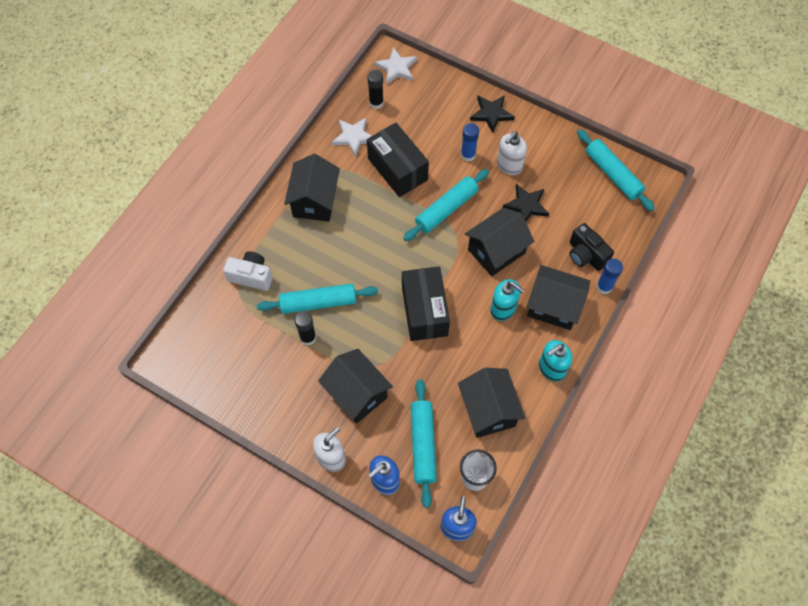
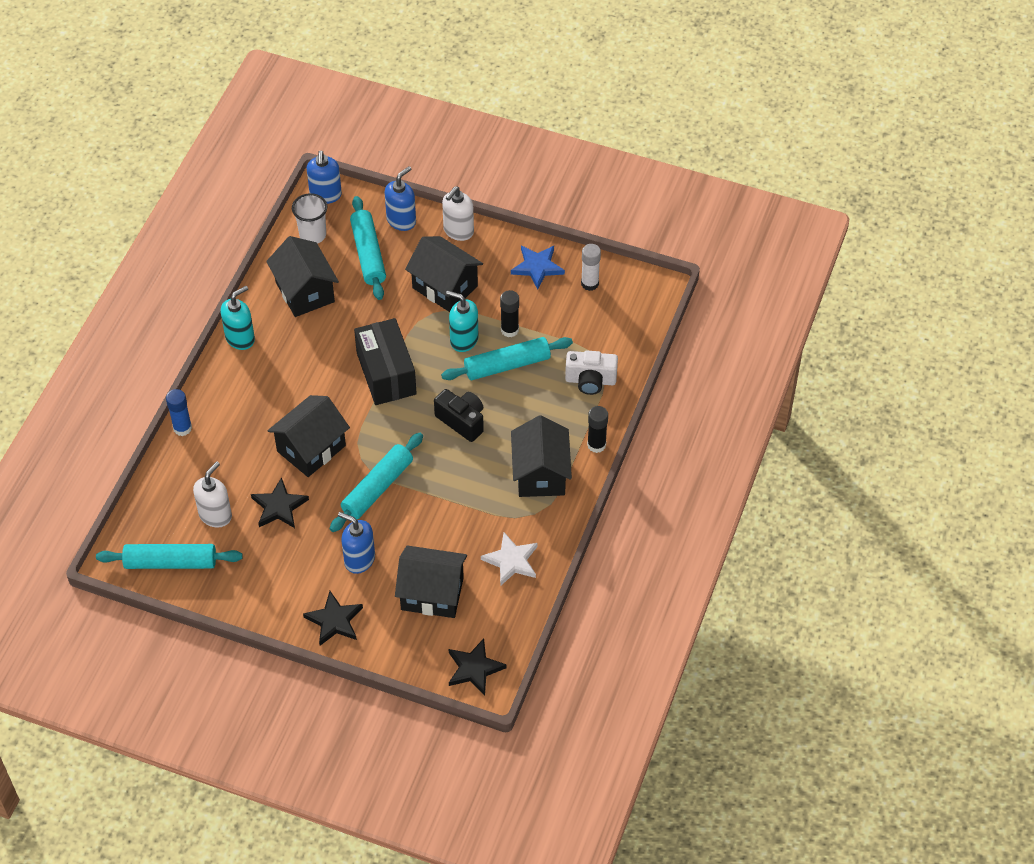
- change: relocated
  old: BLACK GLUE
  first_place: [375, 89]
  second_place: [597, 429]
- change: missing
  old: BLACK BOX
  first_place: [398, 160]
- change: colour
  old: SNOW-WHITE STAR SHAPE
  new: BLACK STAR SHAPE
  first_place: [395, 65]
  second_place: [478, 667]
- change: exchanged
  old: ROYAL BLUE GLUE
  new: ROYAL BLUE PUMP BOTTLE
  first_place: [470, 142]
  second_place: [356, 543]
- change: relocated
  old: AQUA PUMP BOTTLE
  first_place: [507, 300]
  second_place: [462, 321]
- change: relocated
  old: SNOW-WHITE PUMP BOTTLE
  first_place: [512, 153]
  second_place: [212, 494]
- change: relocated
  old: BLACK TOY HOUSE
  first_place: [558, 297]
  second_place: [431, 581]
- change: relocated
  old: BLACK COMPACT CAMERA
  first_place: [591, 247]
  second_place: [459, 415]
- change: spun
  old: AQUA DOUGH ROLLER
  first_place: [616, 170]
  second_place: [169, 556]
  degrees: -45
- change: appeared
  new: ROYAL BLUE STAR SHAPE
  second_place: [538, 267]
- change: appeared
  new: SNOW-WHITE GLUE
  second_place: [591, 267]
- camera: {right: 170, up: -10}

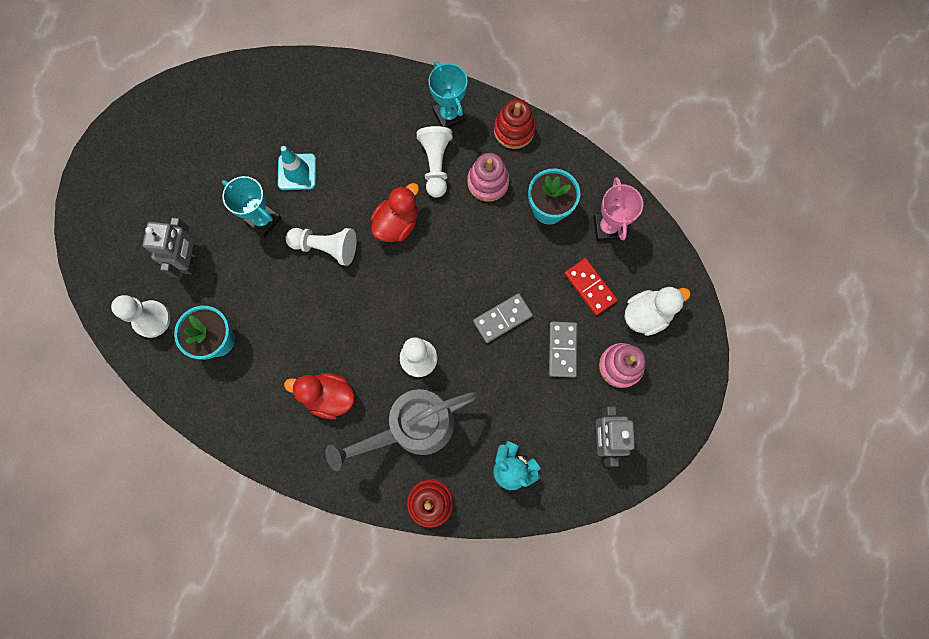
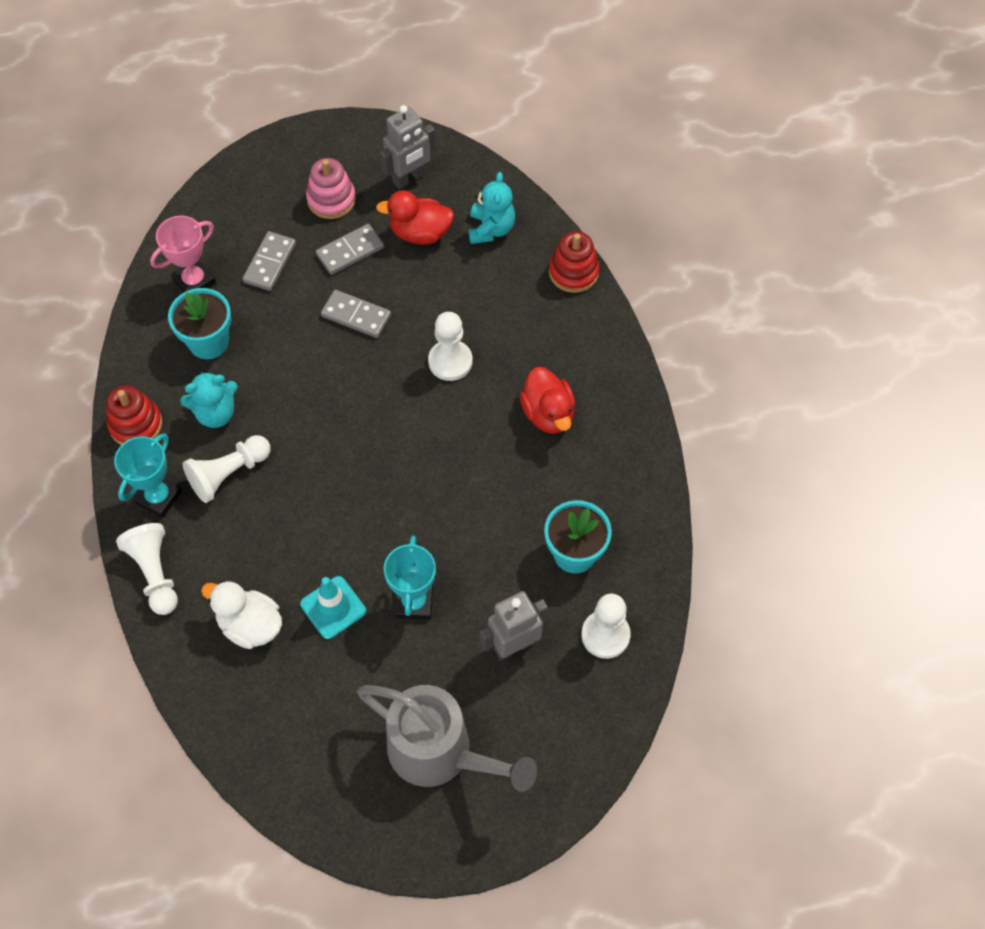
- change: relocated
  old: SNOW-WHITE PAWN
  first_place: [321, 247]
  second_place: [147, 569]
- change: relocated
  old: GRAY WATERING CAN
  first_place: [401, 430]
  second_place: [447, 738]
- change: relocated
  old: CRIMSON RUBBER DUCK
  first_place: [395, 212]
  second_place: [415, 217]
- change: exchanged
  old: ROSE-PINK STACKING RINGS
  new: AQUA TEDDY BEAR
  first_place: [488, 177]
  second_place: [209, 399]
- change: colour
  old: CRIMSON DOMINO
  new: GRAY DOMINO
  first_place: [591, 287]
  second_place: [269, 261]
- change: relocated
  old: SNOW-WHITE RUBBER DUCK
  first_place: [658, 311]
  second_place: [241, 615]
- camera: {right: -125, up: -15}

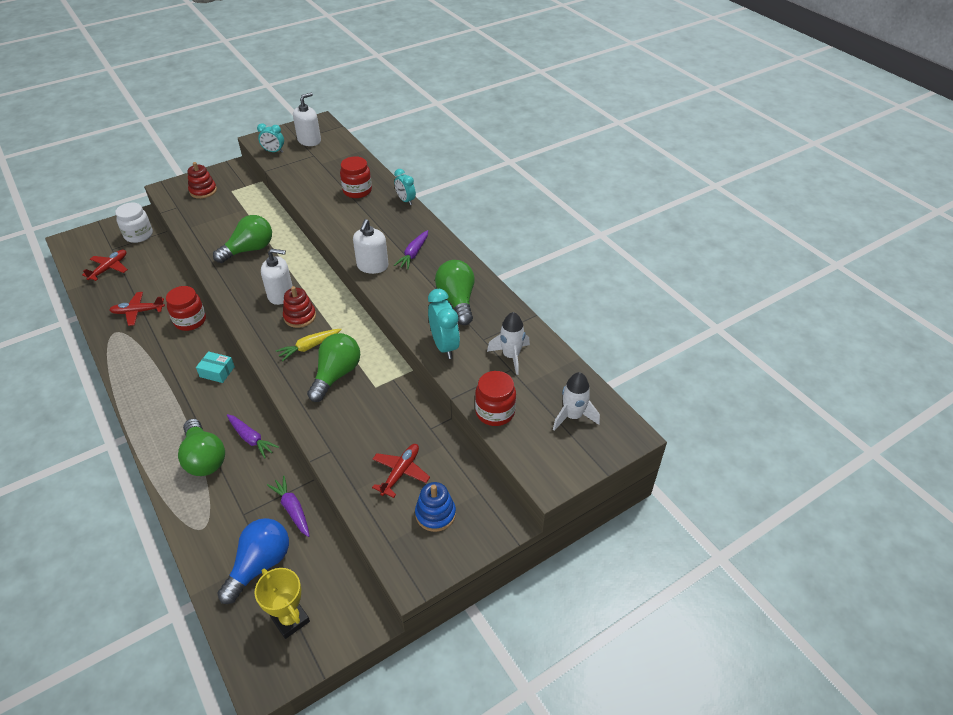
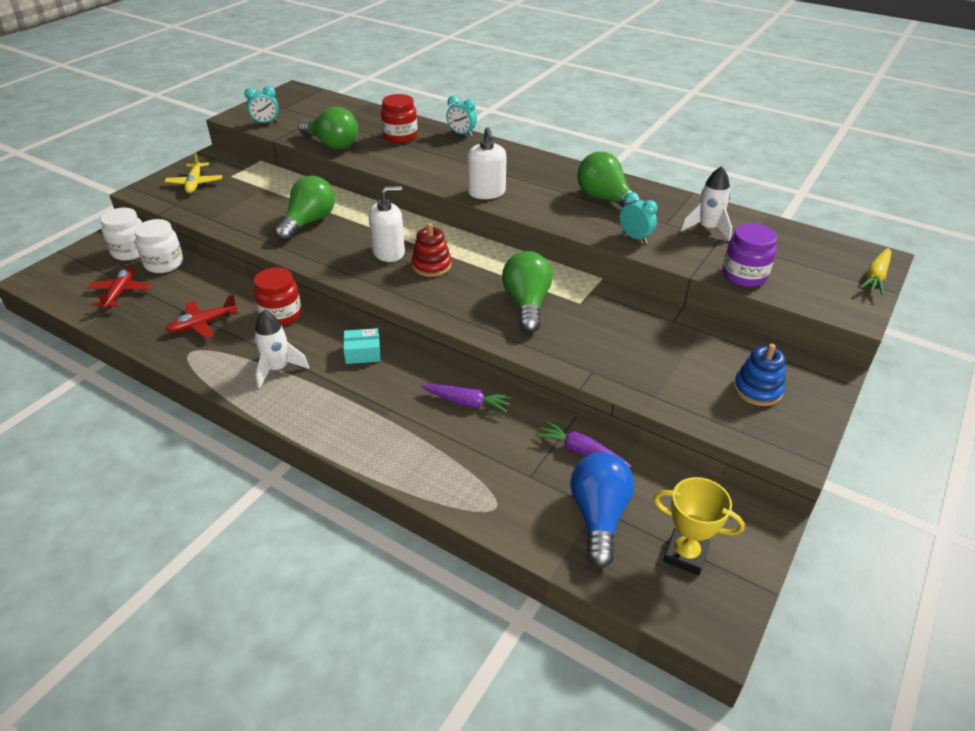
- change: relocated
  old: EMERALD LIGHTBULB
  first_place: [201, 447]
  second_place: [328, 128]
- change: exchanged
  old: CRIMSON STACKING RINGS
  new: YELLOW PLANE
  first_place: [202, 180]
  second_place: [193, 172]
- change: relocated
  old: YELLOW CARROT
  first_place: [309, 345]
  second_place: [875, 271]
- change: missing
  old: SNOW-WHITE PUMP BOTTLE
  first_place: [307, 119]
- change: missing
  old: CRIMSON PLANE
  first_place: [401, 471]
- change: missing
  old: PURPLE CARROT
  first_place: [411, 249]
- change: size
  old: AQUA CLOCK
  first_place: [444, 324]
  second_place: [638, 217]
  factor: 0.65
- change: colour
  old: CRIMSON PRESERVE JAR
  new: PURPLE PRESERVE JAR
  first_place: [495, 398]
  second_place: [749, 255]
- change: relocated
  old: SNOW-WHITE TOY ROCKET
  first_place: [576, 401]
  second_place: [281, 349]
- change: appeared
  new: SNOW-WHITE PRESERVE JAR
  second_place: [158, 246]
- camera: {right: -25, up: -5}

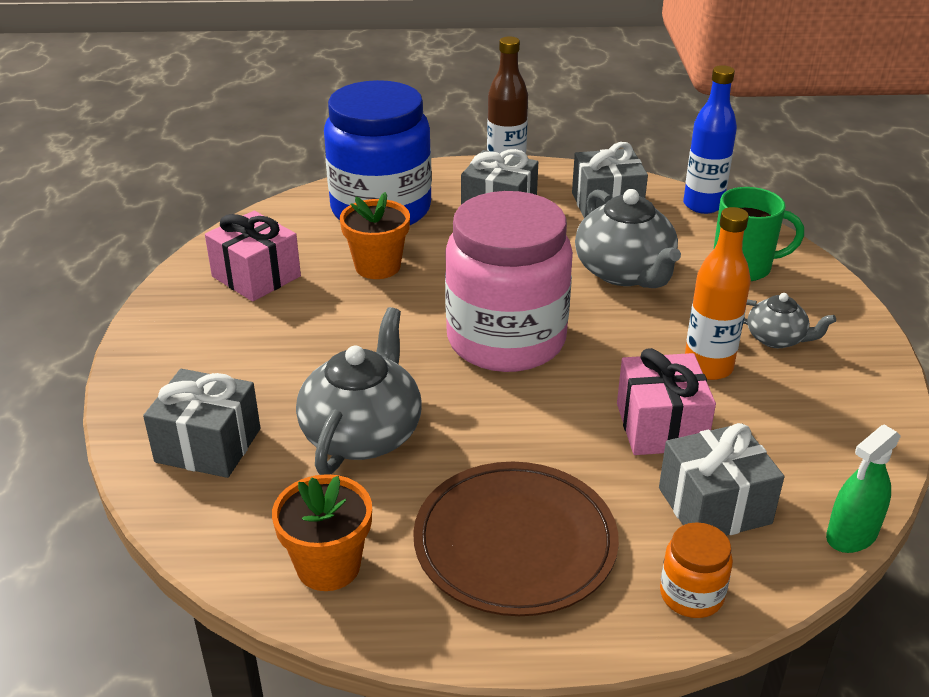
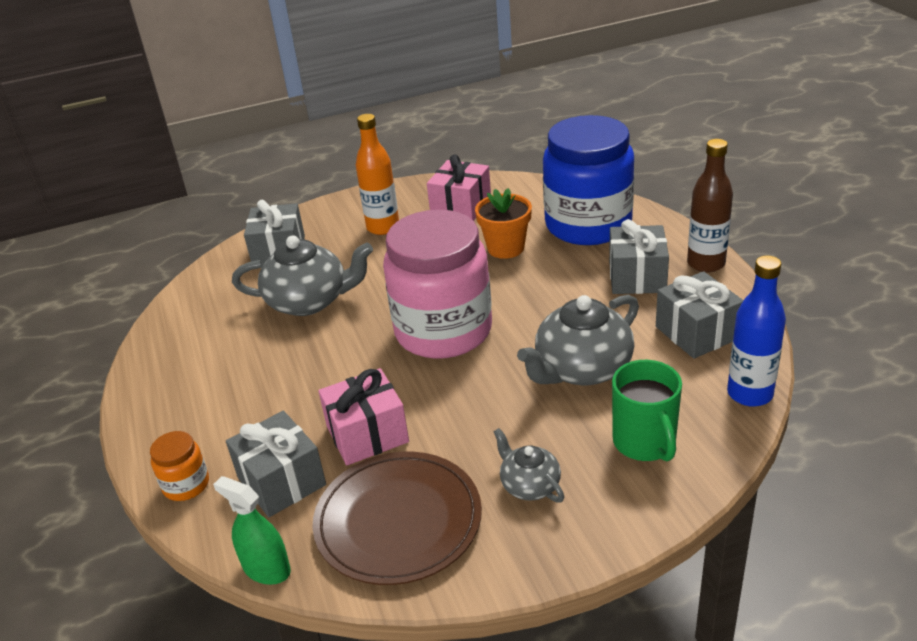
- change: missing
  old: BRIGHT ORANGE POTTED PLANT
  first_place: [322, 532]
- change: relocated
  old: BROWN DINNER PLATE
  first_place: [516, 539]
  second_place: [397, 518]
- change: relocated
  old: BRIGHT ORANGE FLASK
  first_place: [718, 293]
  second_place: [377, 174]
- change: spun
  old: GRAY CHINA TEAPOT
  first_place: [789, 320]
  second_place: [529, 465]
  degrees: 135
- camera: {right: 75, up: 0}

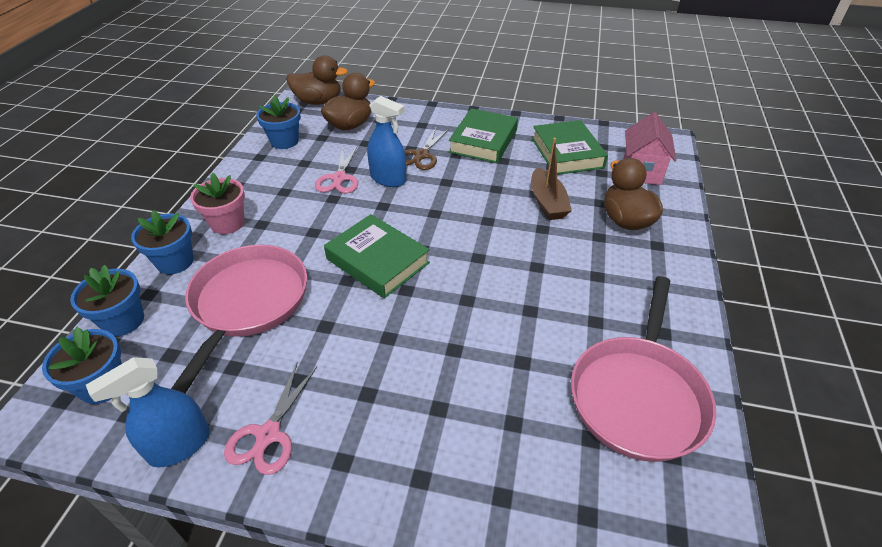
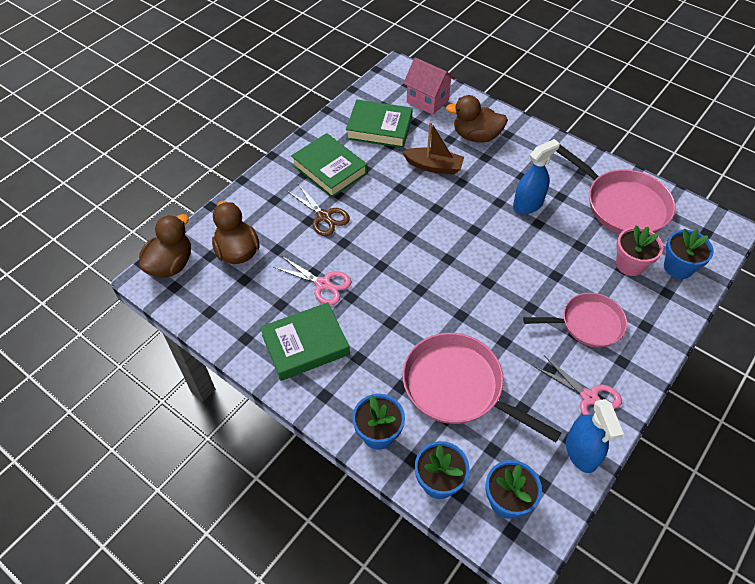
- change: relocated
  old: ROSE-PINK POTTED PLANT
  first_place: [217, 203]
  second_place: [639, 250]
- change: relocated
  old: ROYAL BLUE POTTED PLANT
  first_place: [278, 122]
  second_place: [689, 254]
- change: relocated
  old: EMERALD HARDBACK
  first_place: [377, 256]
  second_place: [305, 341]
- change: relocated
  old: ROYAL BLUE SPRAYER
  first_place: [386, 141]
  second_place: [536, 176]
- change: appeared
  new: ROSE-PINK SKILLET
  second_place: [575, 320]
- camera: {right: -65, up: 10}

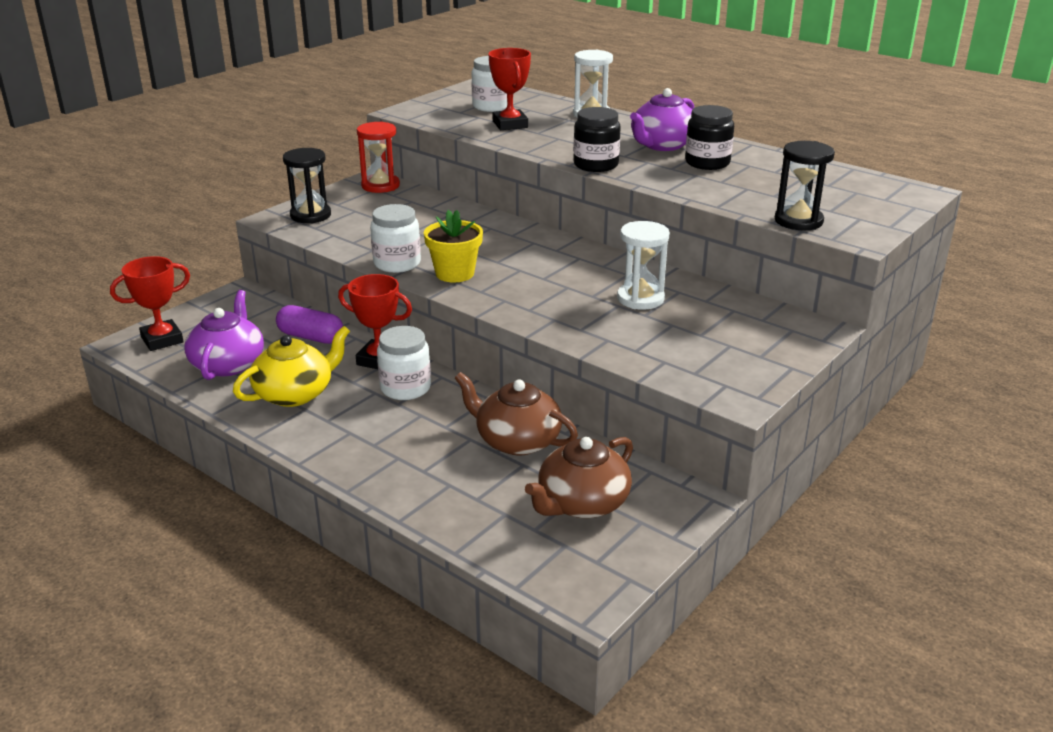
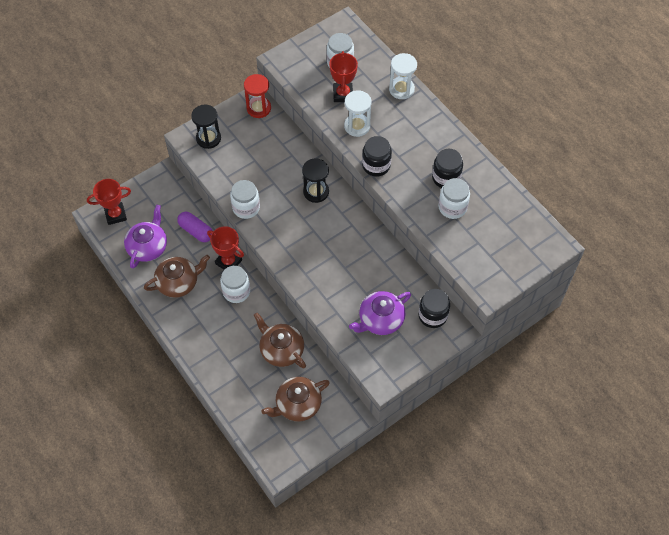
- change: colour
  old: YELLOW CHINA TEAPOT
  new: BROWN CHINA TEAPOT
  first_place: [291, 366]
  second_place: [177, 276]
- change: missing
  old: YELLOW POTTED PLANT
  first_place: [453, 246]
- change: relocated
  old: SNOW-WHITE SANDGLASS
  first_place: [643, 265]
  second_place: [358, 113]
- change: relocated
  old: PURPLE CHINA TEAPOT
  first_place: [662, 119]
  second_place: [380, 313]
- change: relocated
  old: BLACK SANDGLASS
  first_place: [805, 185]
  second_place: [315, 180]
- change: appeared
  new: BLACK PRESERVE JAR
  second_place: [434, 308]
- change: appeared
  new: SNOW-WHITE PRESERVE JAR
  second_place: [454, 198]
- camera: {right: 15, up: 30}

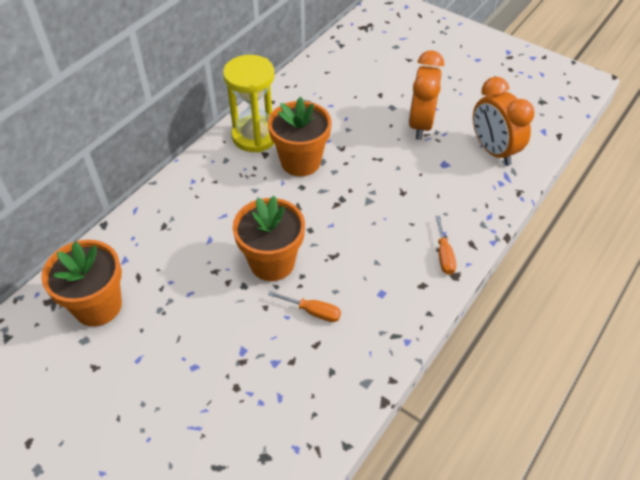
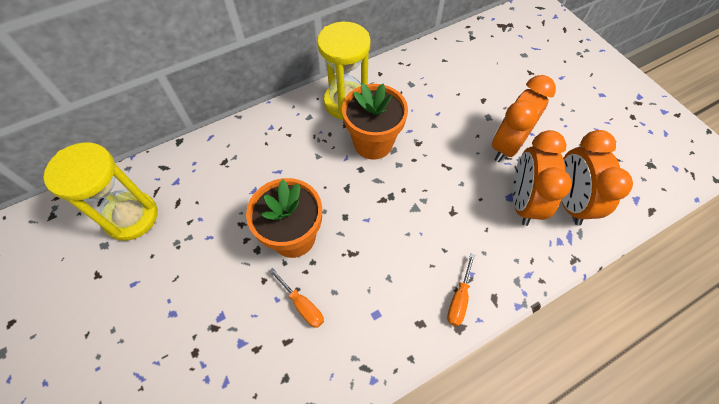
- change: exchanged
  old: BRIGHT ORANGE POTTED PLANT
  new: YELLOW SANDGLASS
  first_place: [81, 283]
  second_place: [101, 191]
- change: appeared
  new: BRIGHT ORANGE CLOCK
  second_place: [542, 178]
- camera: {right: 25, up: 10}

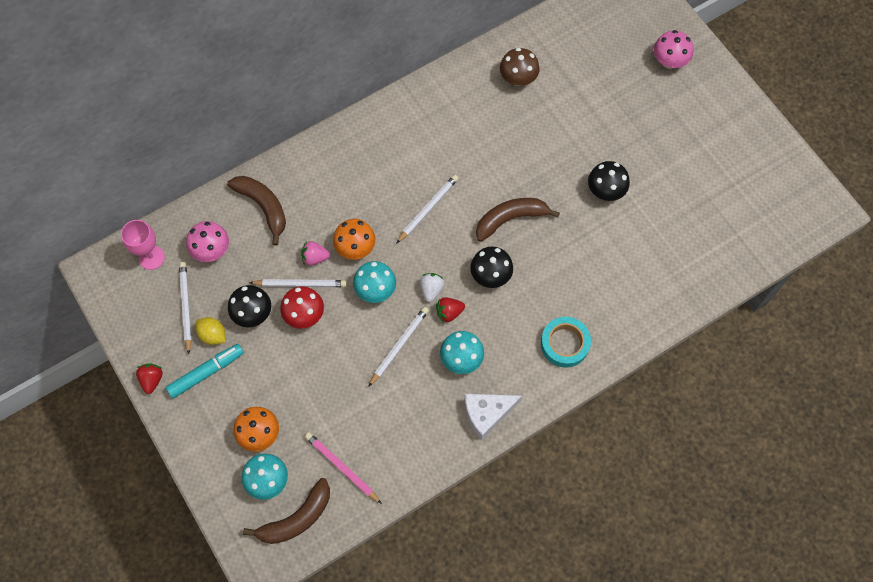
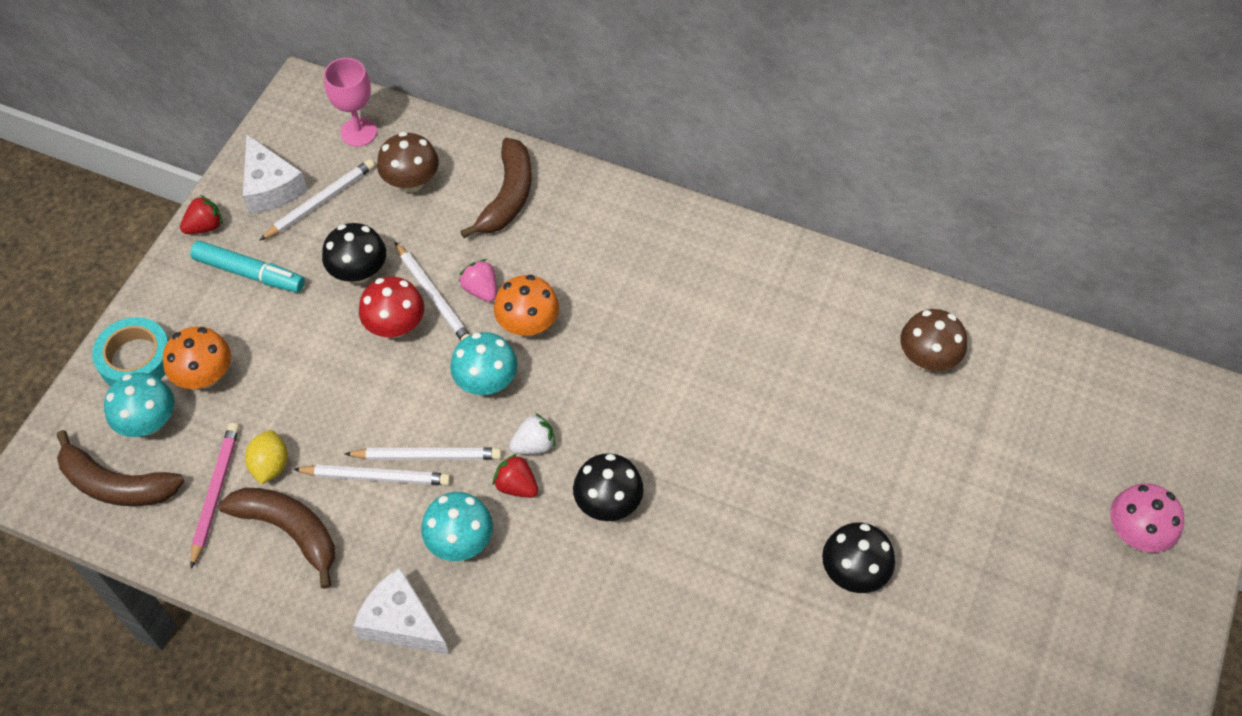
- change: colour
  old: ROSE-PINK TOADSTOOL
  new: BROWN TOADSTOOL
  first_place: [207, 241]
  second_place: [408, 162]
- change: relocated
  old: YELLOW CITRUS FRUIT
  first_place: [211, 331]
  second_place: [266, 457]
- change: relocated
  old: SNOW-WHITE PENCIL
  first_place: [427, 209]
  second_place: [372, 475]
- change: relocated
  old: BROWN BANANA FRUIT
  first_place: [518, 220]
  second_place: [277, 538]
- change: relocated
  old: AQUA STICKY TAPE
  first_place: [566, 342]
  second_place: [130, 351]
- change: appeared
  new: SNOW-WHITE CHEESE
  second_place: [275, 174]
- camera: {right: 55, up: -10}

